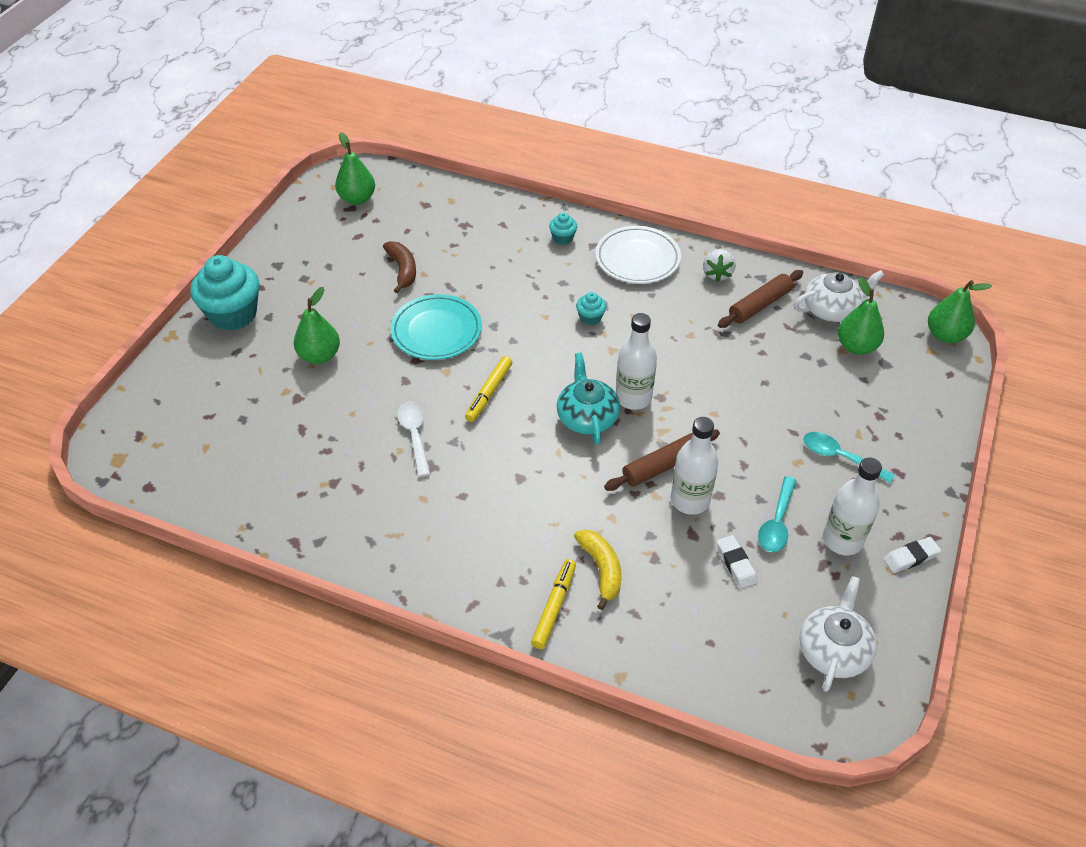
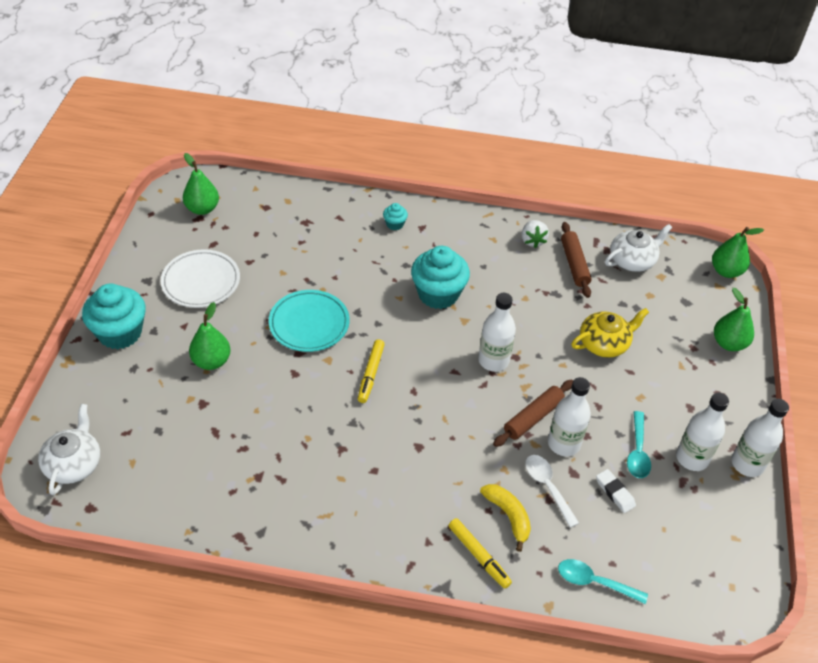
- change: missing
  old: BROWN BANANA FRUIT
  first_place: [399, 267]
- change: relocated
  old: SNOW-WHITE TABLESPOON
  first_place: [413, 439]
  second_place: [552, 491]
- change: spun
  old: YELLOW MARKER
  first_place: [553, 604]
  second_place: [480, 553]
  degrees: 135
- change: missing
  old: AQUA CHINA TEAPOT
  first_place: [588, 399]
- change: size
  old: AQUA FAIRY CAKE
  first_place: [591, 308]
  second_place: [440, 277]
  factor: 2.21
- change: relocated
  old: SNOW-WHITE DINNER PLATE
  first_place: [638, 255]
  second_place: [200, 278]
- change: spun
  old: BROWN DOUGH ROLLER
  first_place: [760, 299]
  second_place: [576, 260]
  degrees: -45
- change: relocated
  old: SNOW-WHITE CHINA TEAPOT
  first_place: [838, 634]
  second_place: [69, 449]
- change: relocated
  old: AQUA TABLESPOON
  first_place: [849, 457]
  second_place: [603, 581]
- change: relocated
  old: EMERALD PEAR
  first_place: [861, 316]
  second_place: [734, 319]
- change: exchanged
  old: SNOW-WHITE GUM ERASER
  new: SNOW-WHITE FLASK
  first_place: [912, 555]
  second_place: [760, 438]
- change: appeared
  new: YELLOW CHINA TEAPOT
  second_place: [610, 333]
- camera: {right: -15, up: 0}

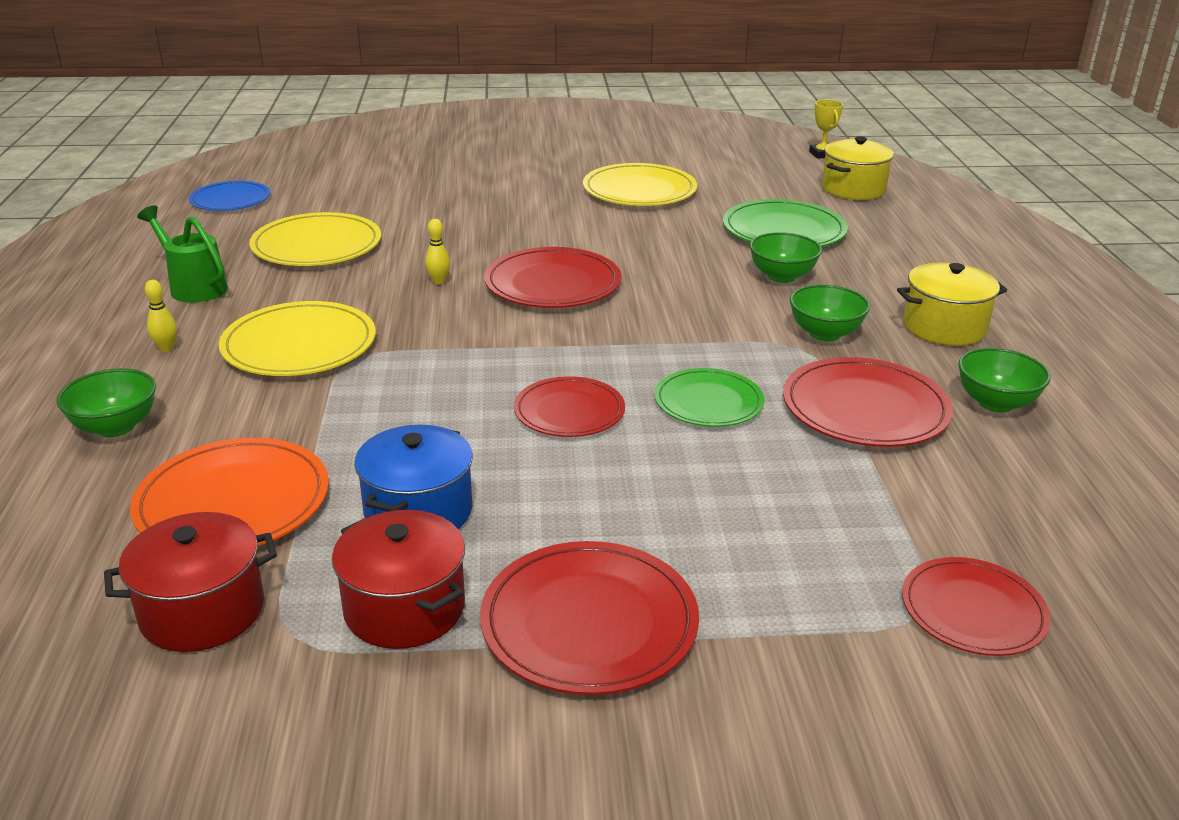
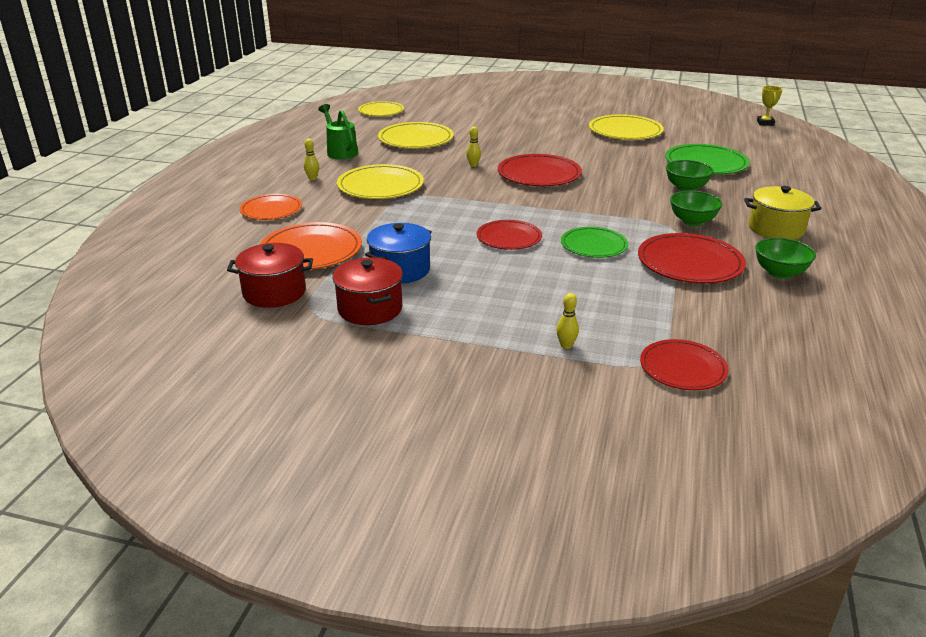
- change: exchanged
  old: EMERALD DEEP DISH
  new: BRIGHT ORANGE DINNER PLATE
  first_place: [106, 402]
  second_place: [271, 207]
- change: colour
  old: ROYAL BLUE DINNER PLATE
  new: YELLOW DINNER PLATE
  first_place: [229, 196]
  second_place: [381, 108]
- change: missing
  old: CRIMSON DINNER PLATE
  first_place: [589, 618]
- change: missing
  old: YELLOW STOCKPOT
  first_place: [858, 168]
- change: appeared
  new: YELLOW BOWLING PIN
  second_place: [567, 321]
- camera: {right: 20, up: 0}

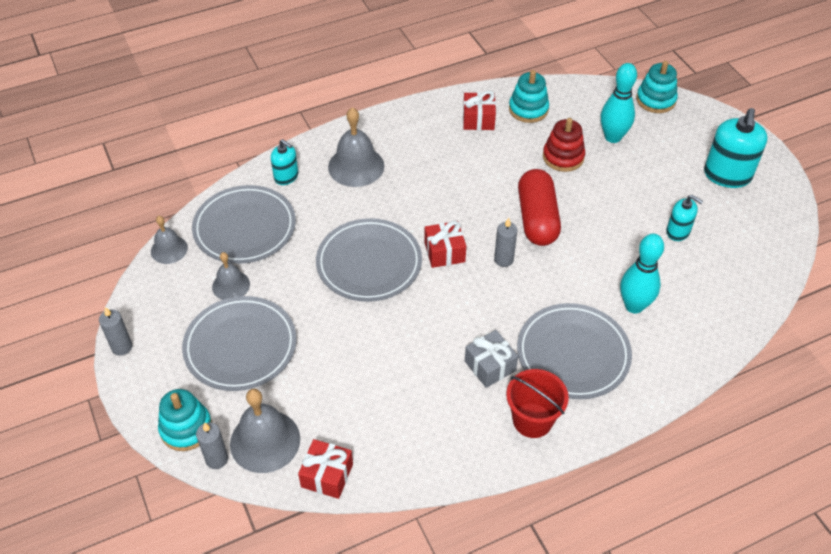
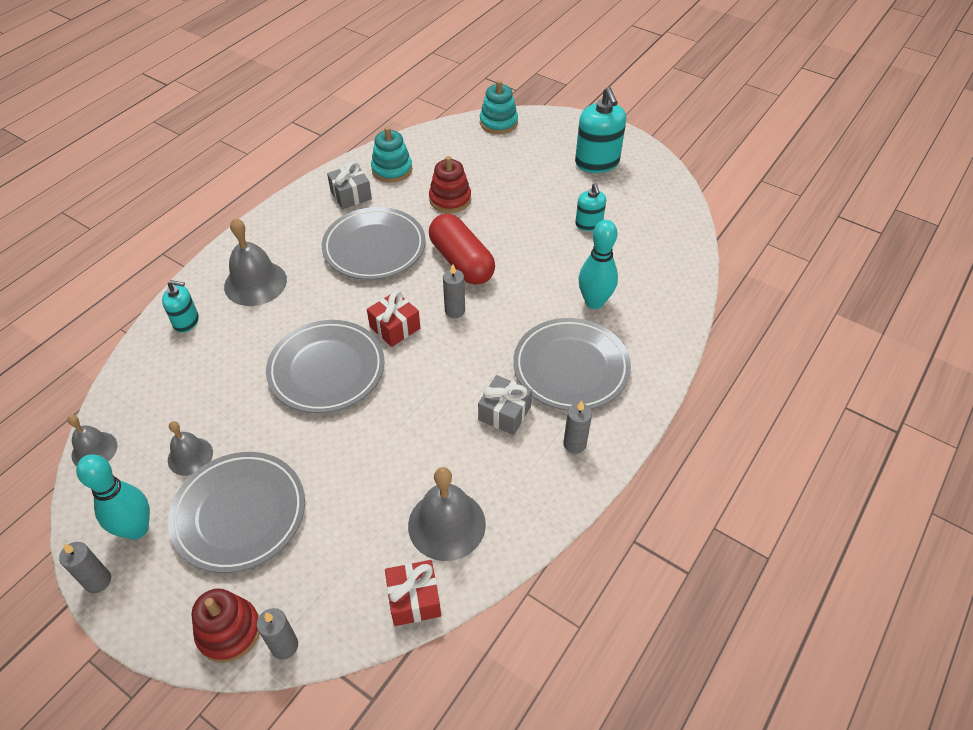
- change: colour
  old: AQUA STACKING RINGS
  new: CRIMSON STACKING RINGS
  first_place: [185, 420]
  second_place: [226, 625]
- change: relocated
  old: GRAY DINNER PLATE
  first_place: [244, 224]
  second_place: [374, 243]
- change: relocated
  old: GRAY BELL
  first_place: [265, 431]
  second_place: [447, 514]
- change: colour
  old: CRIMSON PRESENT
  new: GRAY PRESENT
  first_place: [479, 110]
  second_place: [349, 185]
- change: exchanged
  old: CRIMSON SAND BUCKET
  new: GRAY PILLAR CANDLE
  first_place: [537, 403]
  second_place: [577, 427]
- change: relocated
  old: AQUA BOWLING PIN
  first_place: [619, 103]
  second_place: [113, 497]
- change: spun
  old: AQUA PUMP BOTTLE
  first_place: [684, 218]
  second_place: [590, 207]
  degrees: 75
- camera: {right: -30, up: 0}

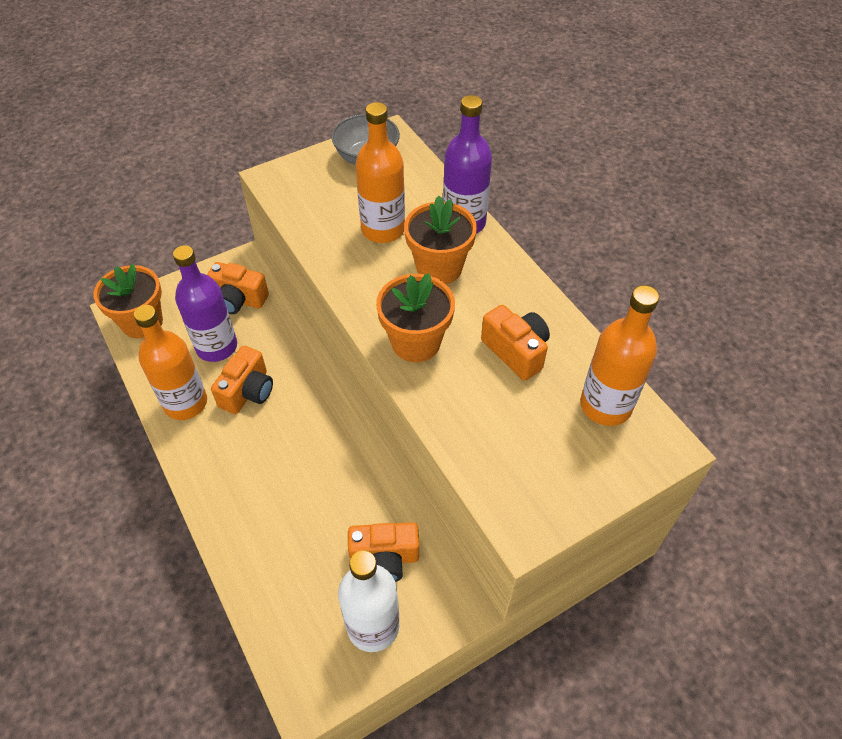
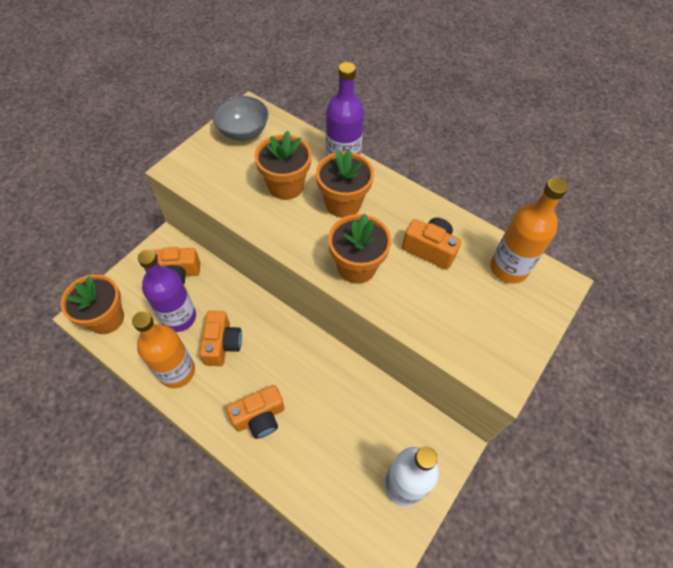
- change: relocated
  old: BRIGHT ORANGE COMPACT CAMERA
  first_place: [383, 552]
  second_place: [255, 412]
- change: exchanged
  old: BRIGHT ORANGE FLASK
  new: BRIGHT ORANGE POTTED PLANT
  first_place: [380, 172]
  second_place: [283, 165]
- camera: {right: -25, up: 5}

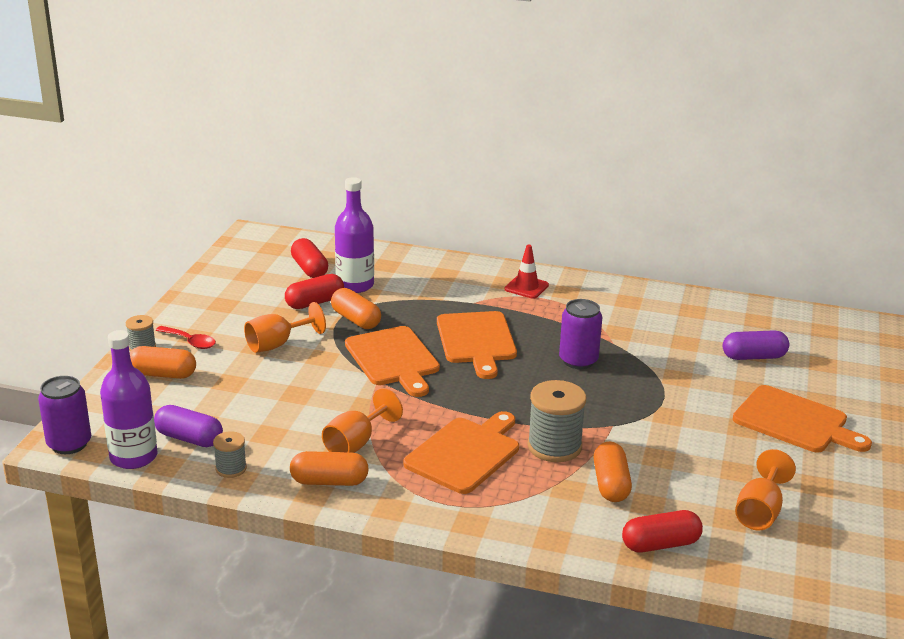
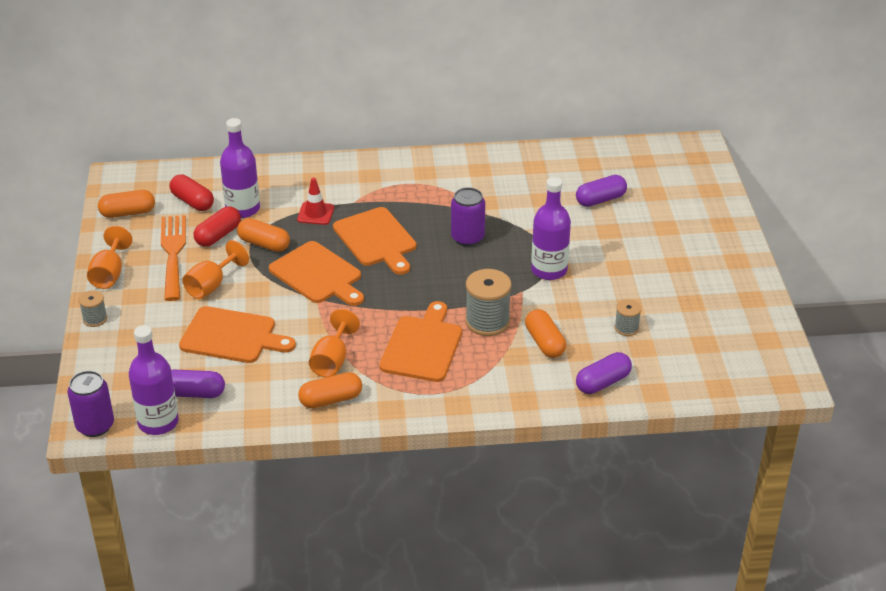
- change: relocated
  old: BRIGHT ORANGE PILL
  first_place: [163, 362]
  second_place: [126, 204]
- change: missing
  old: CRIMSON TABLESPOON
  first_place: [185, 337]
- change: relocated
  old: GRAY BOBBIN
  first_place: [230, 454]
  second_place: [628, 317]
- change: relocated
  old: CRIMSON ROAD CONE
  first_place: [527, 271]
  second_place: [315, 201]
- change: colour
  old: CRIMSON PILL
  new: PURPLE PILL
  first_place: [662, 531]
  second_place: [604, 373]
- change: relocated
  old: BRIGHT ORANGE BREAD BOARD
  first_place: [802, 419]
  second_place: [237, 334]
- change: relocated
  old: BRIGHT ORANGE GOBLET
  first_place: [765, 490]
  second_place: [110, 257]
- change: appeared
  new: BRIGHT ORANGE TABLE FORK
  second_place: [173, 258]
- change: appeared
  new: PURPLE FLASK
  second_place: [551, 228]
- camera: {right: -20, up: 10}

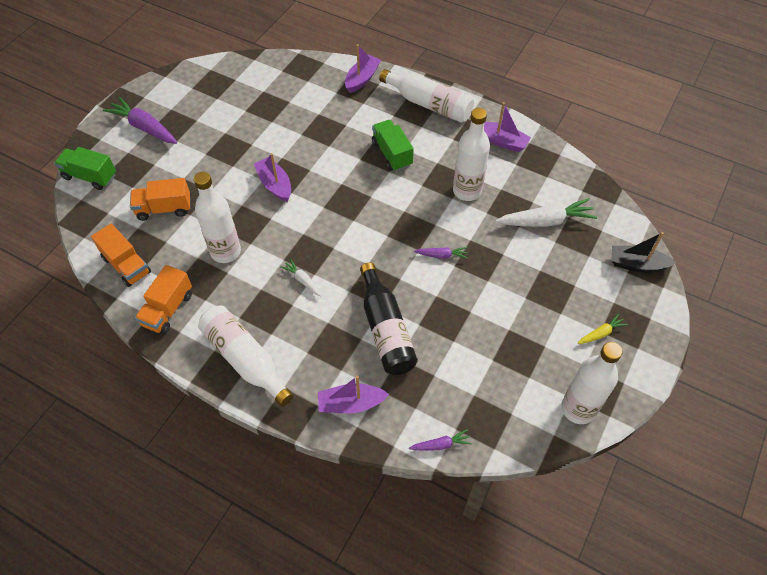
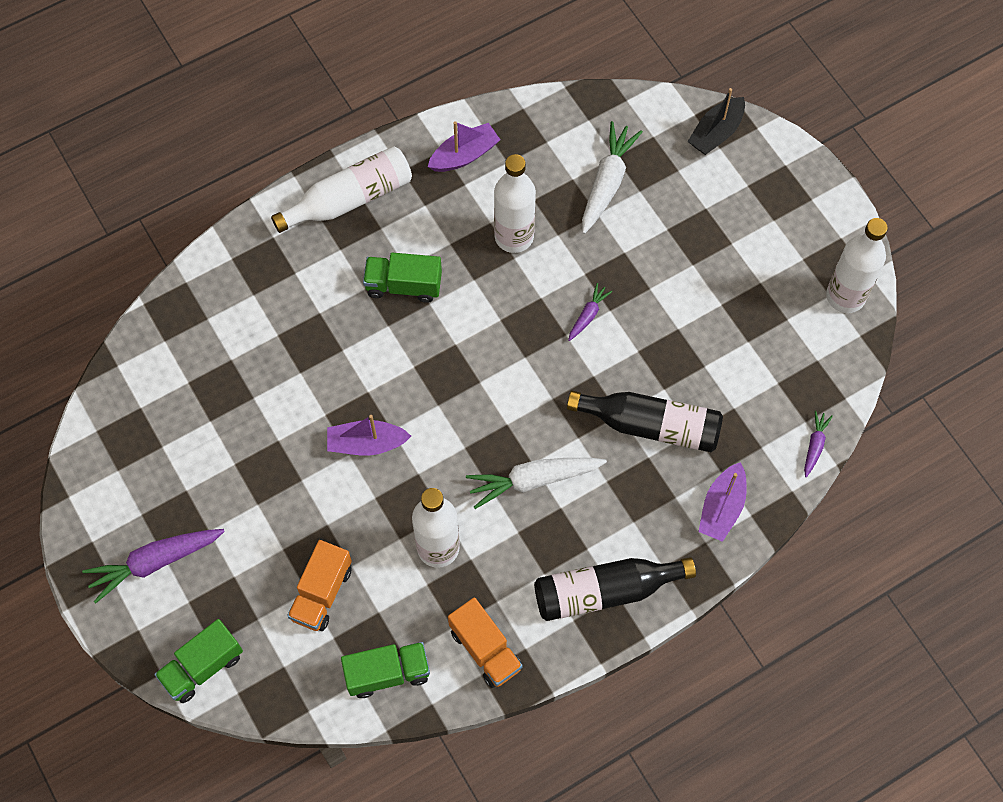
- change: colour
  old: BRIGHT ORANGE LORRY
  new: EMERALD LORRY
  first_place: [121, 255]
  second_place: [385, 670]
- change: colour
  old: SNOW-WHITE FLASK
  new: BLACK FLASK
  first_place: [245, 355]
  second_place: [615, 589]
- change: size
  old: SNOW-WHITE CARROT
  first_place: [300, 278]
  second_place: [536, 483]
  factor: 1.93
- change: missing
  old: PURPLE TOY BOAT
  first_place: [363, 68]
- change: missing
  old: YELLOW CARROT
  first_place: [603, 329]
- camera: {right: -60, up: 10}

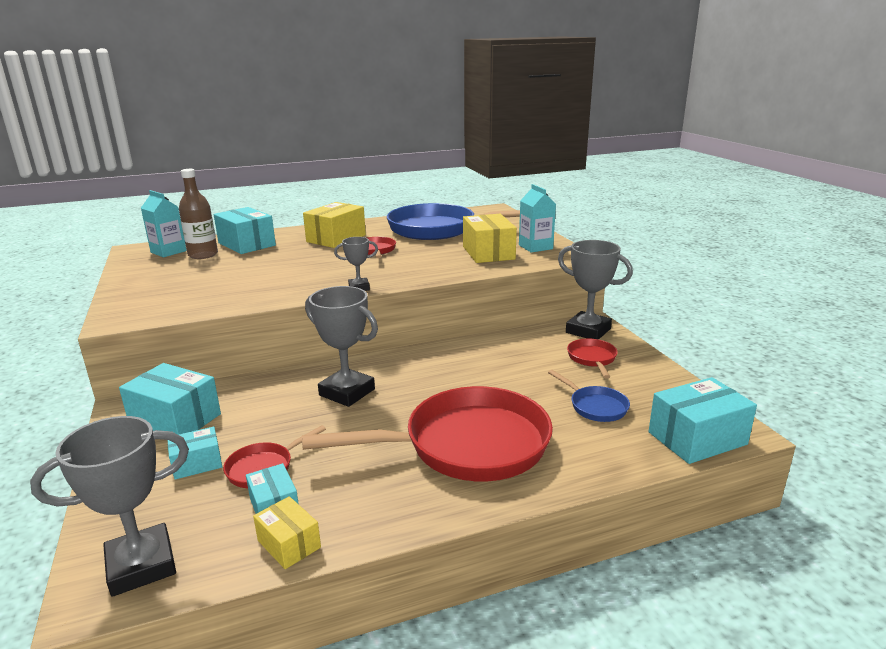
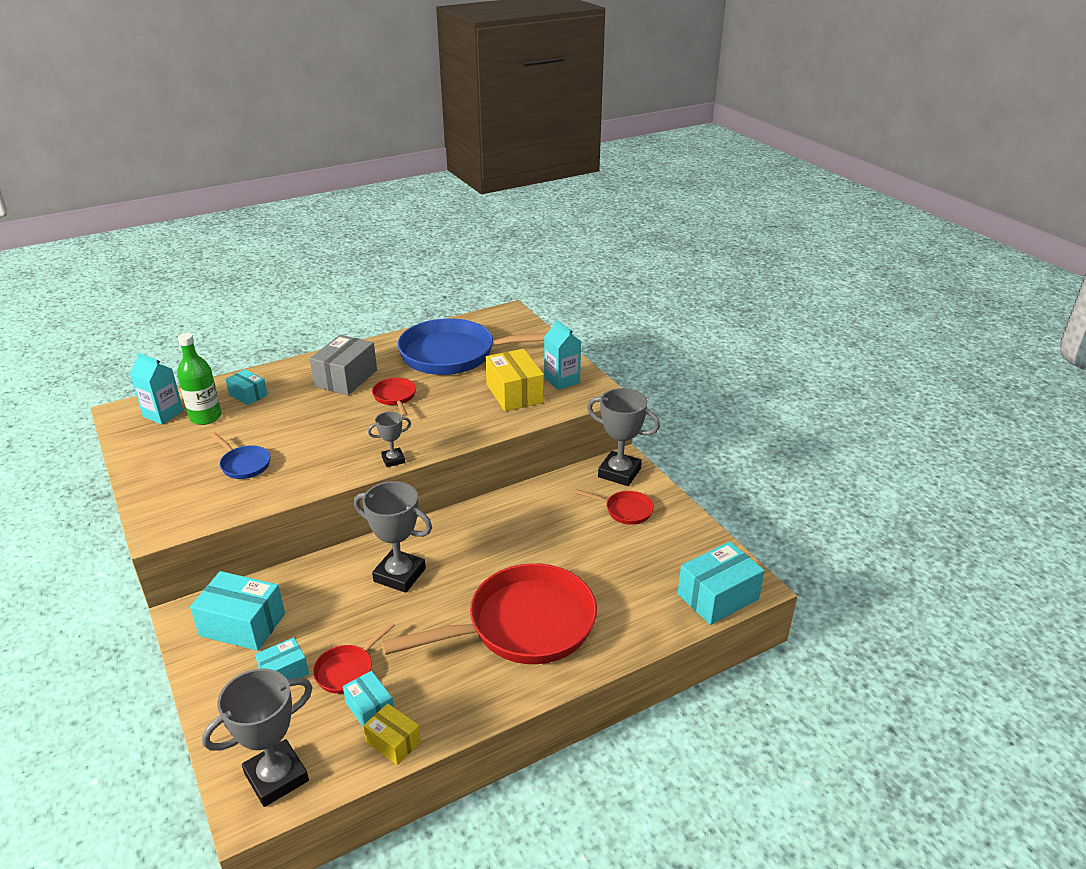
- change: colour
  old: BROWN FLASK
  new: EMERALD FLASK
  first_place: [198, 214]
  second_place: [199, 379]
- change: size
  old: AQUA BOX
  first_place: [245, 230]
  second_place: [247, 387]
  factor: 0.57
- change: colour
  old: YELLOW BOX
  new: GRAY BOX
  first_place: [334, 225]
  second_place: [343, 365]
- change: relocated
  old: ROYAL BLUE SKILLET
  first_place: [589, 396]
  second_place: [240, 455]
- change: spun
  old: CRIMSON SKILLET
  first_place: [592, 358]
  second_place: [614, 507]
  degrees: 120
- camera: {right: -10, up: 10}

